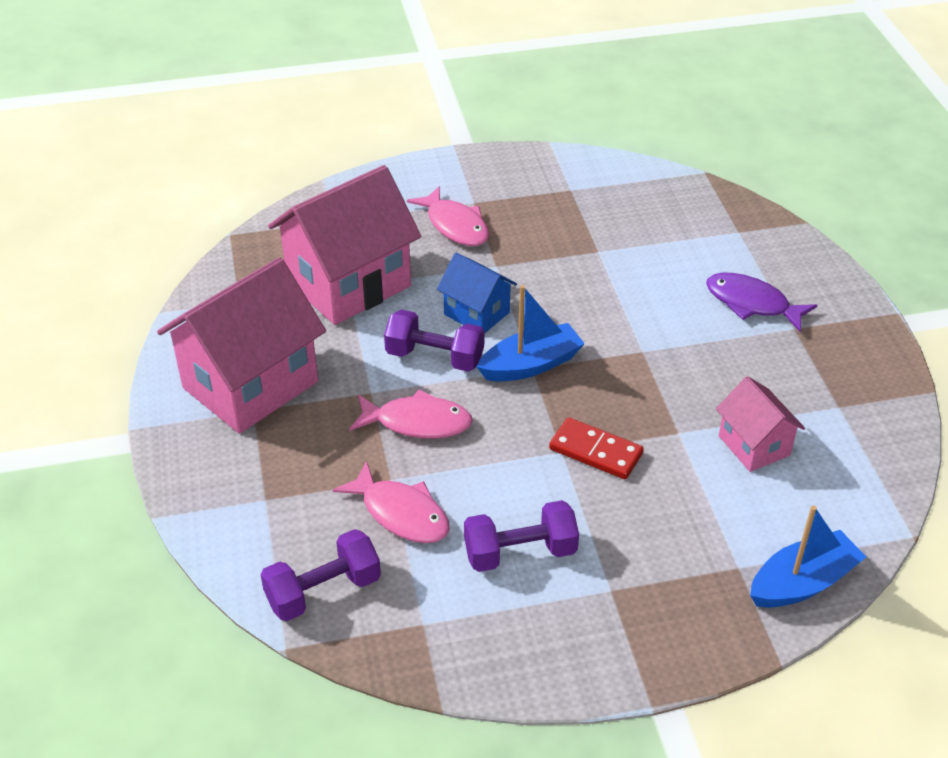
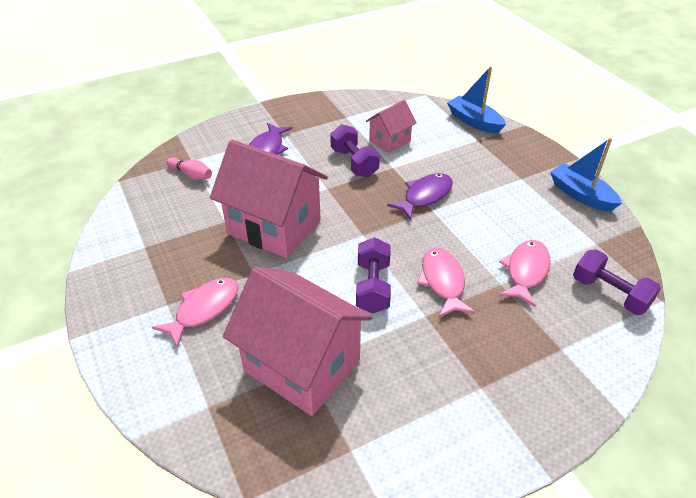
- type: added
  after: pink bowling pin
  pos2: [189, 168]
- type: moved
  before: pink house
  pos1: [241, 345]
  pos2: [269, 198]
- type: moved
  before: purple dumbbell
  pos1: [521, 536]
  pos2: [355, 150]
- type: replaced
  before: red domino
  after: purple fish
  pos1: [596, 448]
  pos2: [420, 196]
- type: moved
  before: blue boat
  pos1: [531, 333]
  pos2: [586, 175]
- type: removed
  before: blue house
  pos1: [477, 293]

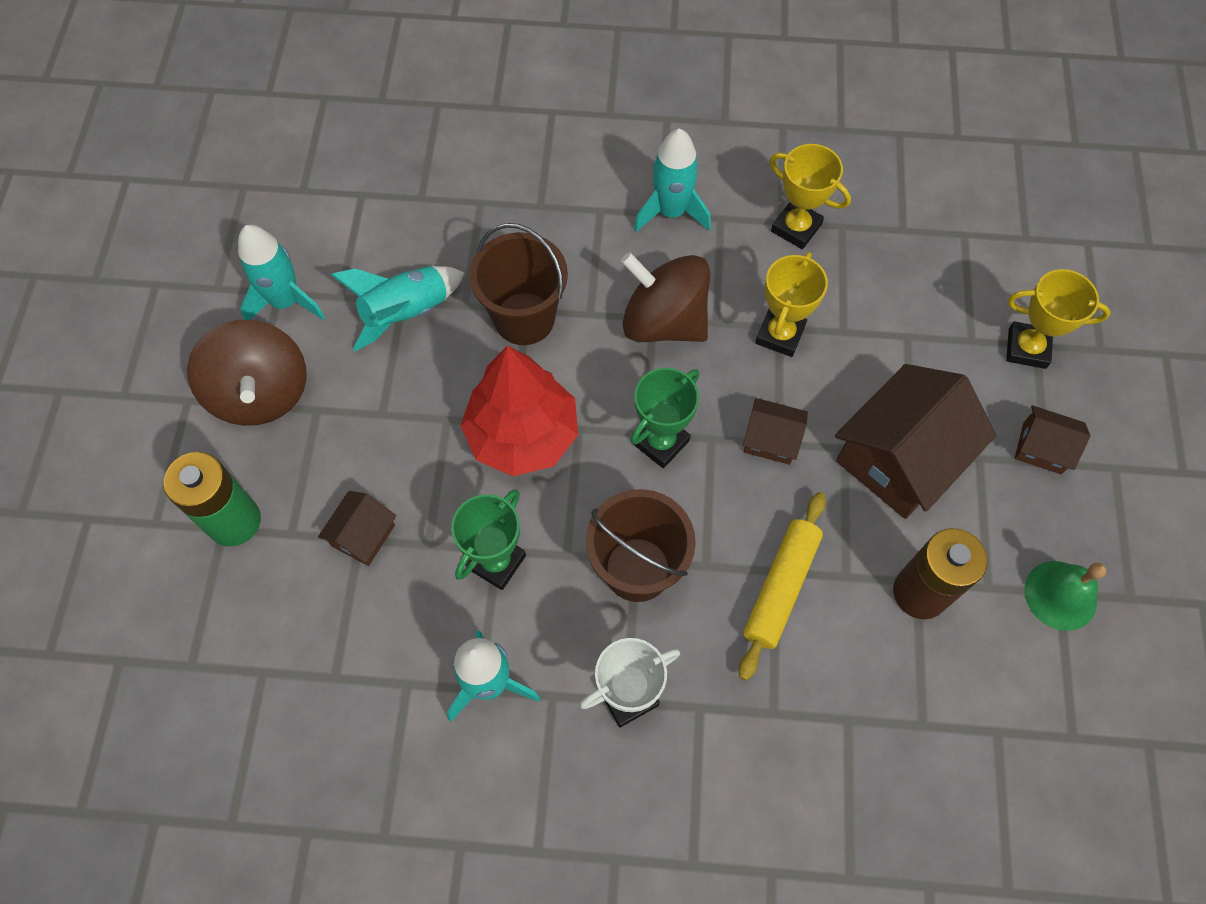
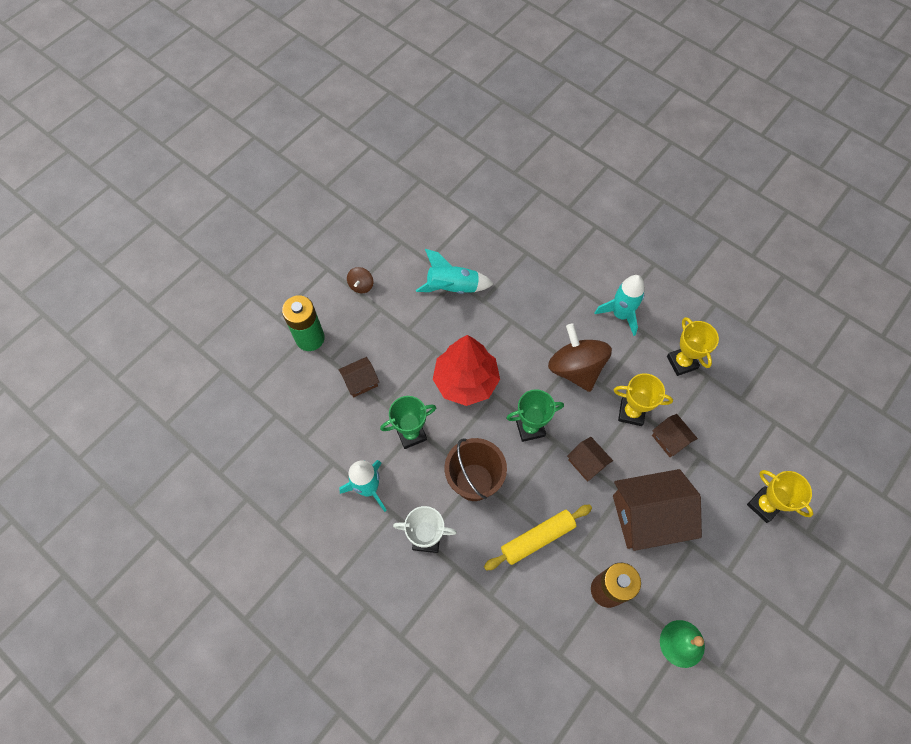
- type: resized
  before: brown spinning top
  pos1: [247, 373]
  pos2: [360, 280]
  scale: 0.46
- type: turned
  before: yellow trophy
  pos1: [791, 304]
  pos2: [643, 399]
  turn: 45
- type: moved
  before: brown house
  pos1: [1053, 439]
  pos2: [675, 435]
- type: removed
  before: turquoise rocket
  pos1: [281, 272]
- type: removed
  before: brown bucket
  pos1: [518, 284]

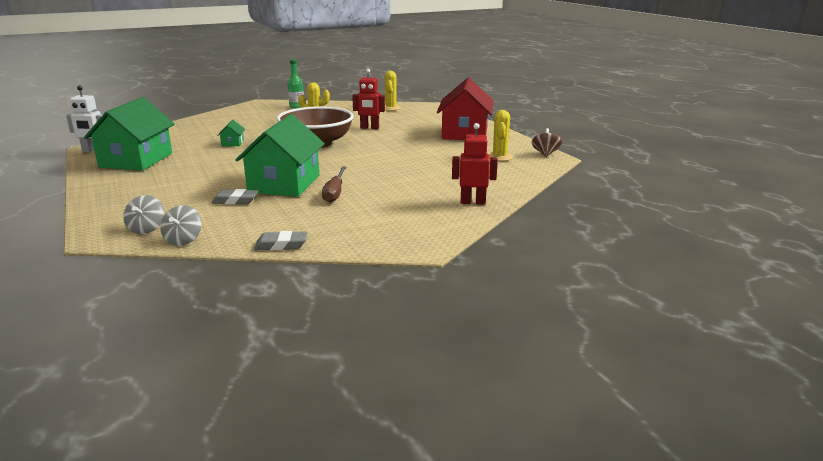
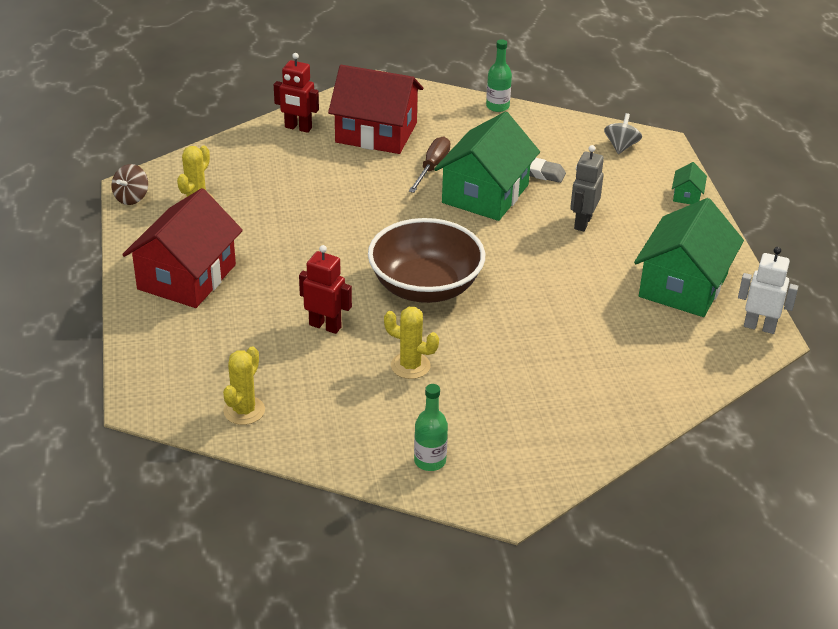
- type: added
  after: red house
  pos2: [376, 109]
- type: replaced
  before: grey eraser
  after: green bottle
  pos1: [281, 240]
  pos2: [499, 75]
- type: added
  after: grey robot
  pos2: [587, 188]
- type: moved
  before: green house
  pos1: [231, 133]
  pos2: [689, 183]
- type: removed
  before: grey spinning top
  pos1: [181, 225]

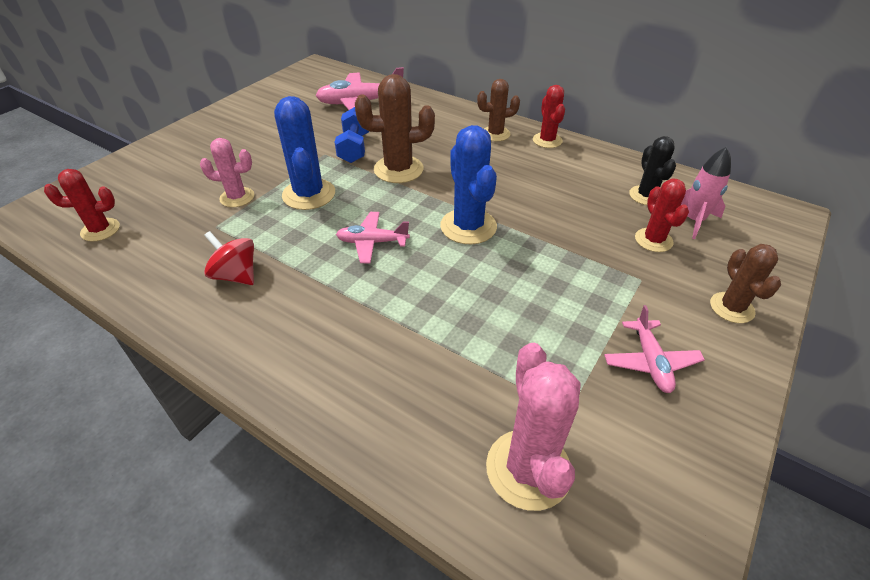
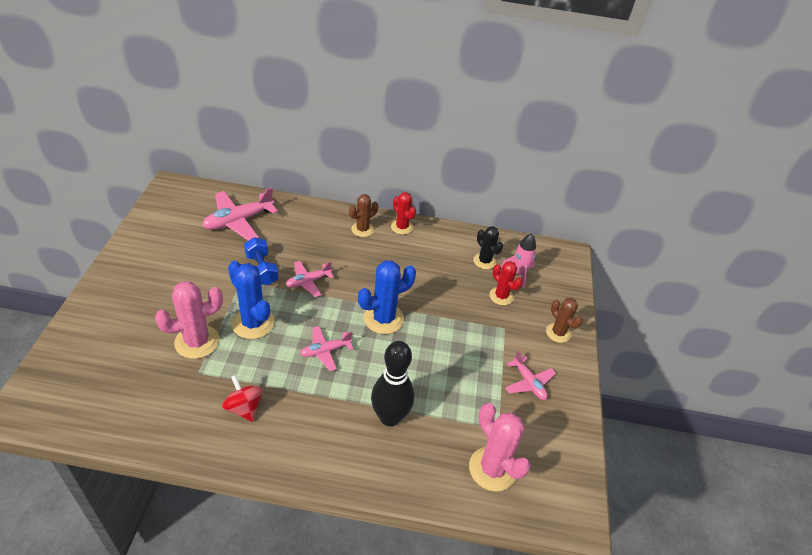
- type: resized
  before: pink cactus
  pos1: [227, 172]
  pos2: [189, 320]
  scale: 1.57
- type: turned
  before: red spinning top
  pos1: [229, 258]
  pos2: [242, 398]
  turn: 45
- type: replaced
  before: brown cactus
  after: pink plane
  pos1: [395, 128]
  pos2: [310, 279]
- type: turned
  before: blue cactus
  pos1: [468, 184]
  pos2: [387, 297]
  turn: -75
- type: added
  after: black bowling pin
  pos2: [392, 383]
- type: removed
  before: red cactus
  pos1: [82, 205]

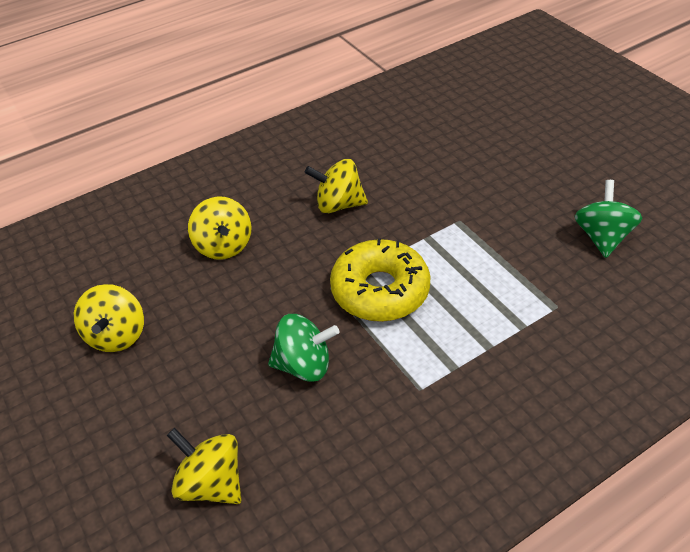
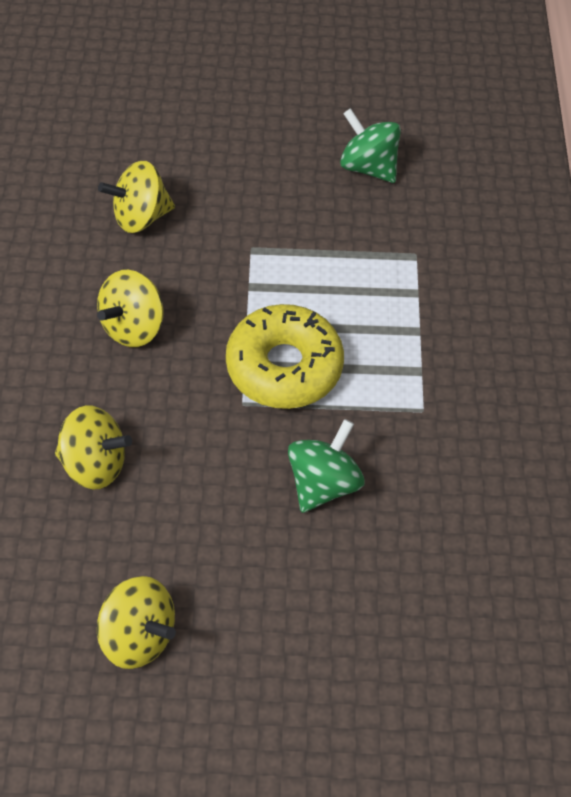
- type: moved
  before: yellow spinning top
  pos1: [204, 466]
  pos2: [136, 197]

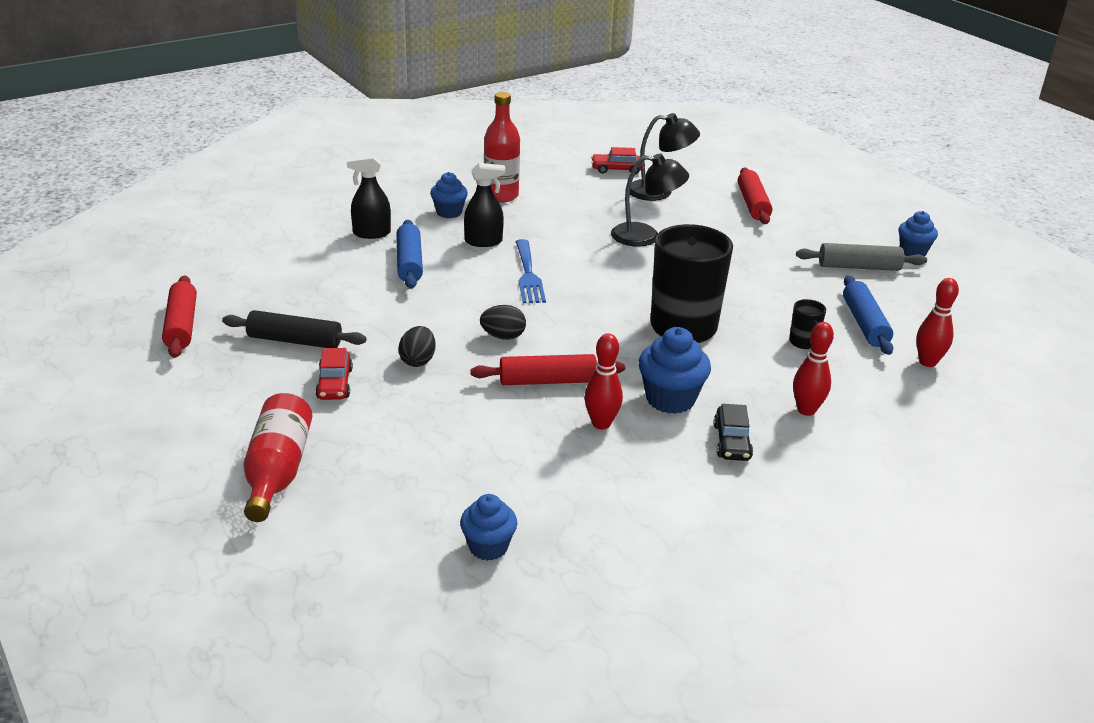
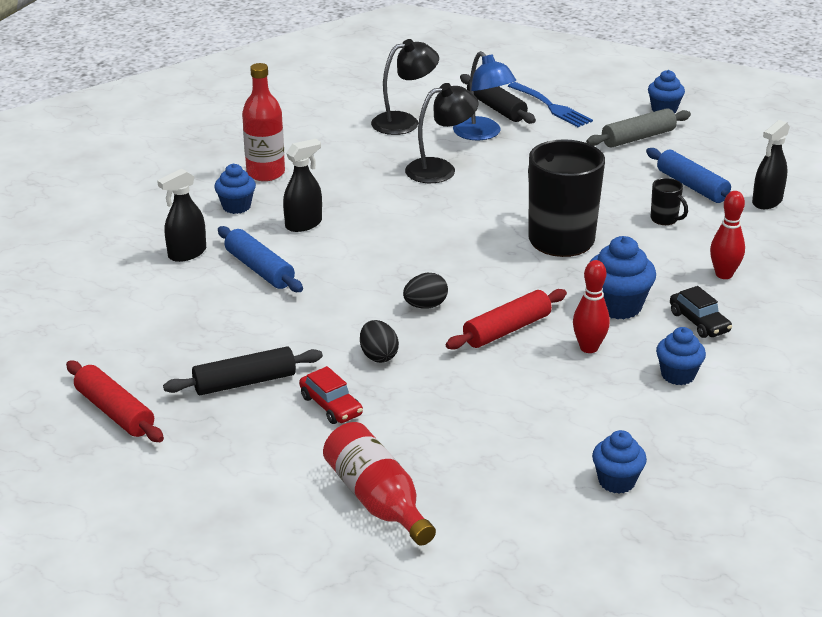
- type: added
  after: blue lamp
  pos2: [484, 96]
- type: recoloured
  before: red rolling pin
  after: black rolling pin
  pos1: [755, 195]
  pos2: [498, 99]
- type: moved
  before: blue fork
  pos1: [530, 271]
  pos2: [550, 104]
- type: added
  after: blue cupcake
  pos2: [681, 356]
- type: replaced
  before: red bowling pin
  after: black spray bottle
  pos1: [937, 322]
  pos2: [771, 164]
- type: removed
  before: red car
  pos1: [616, 160]

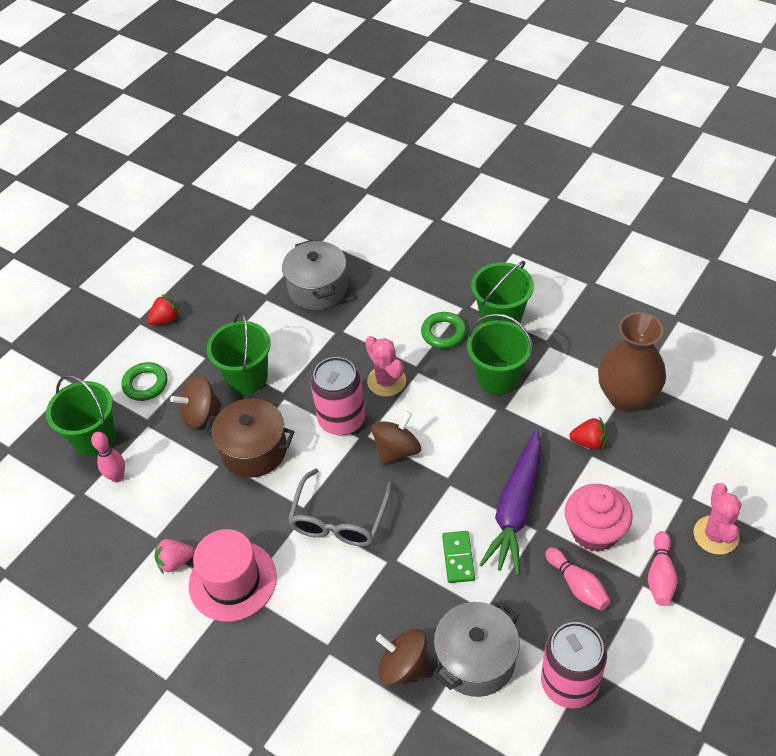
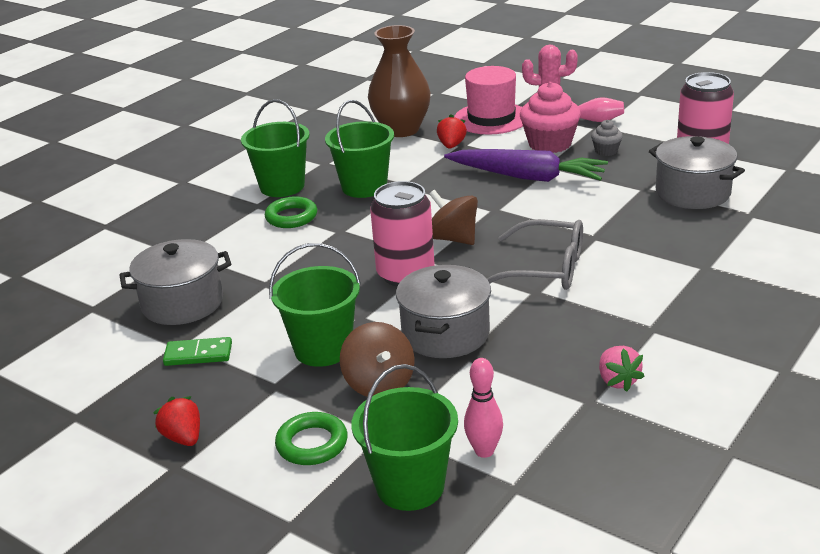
- type: moved
  before: green domino
  pos1: [458, 557]
  pos2: [197, 351]
- type: recoloured
  before: brown pot
  after: grey pot
  pos1: [249, 438]
  pos2: [443, 311]
- type: moved
  before: pink hat
  pos1: [233, 575]
  pos2: [488, 100]
- type: replaced
  before: pink bowling pin
  after: grey cupcake
  pos1: [577, 579]
  pos2: [607, 138]
- type: removed
  before: pink cactus
  pos1: [385, 366]
- type: removed
  before: brown spinning top
  pos1: [402, 657]

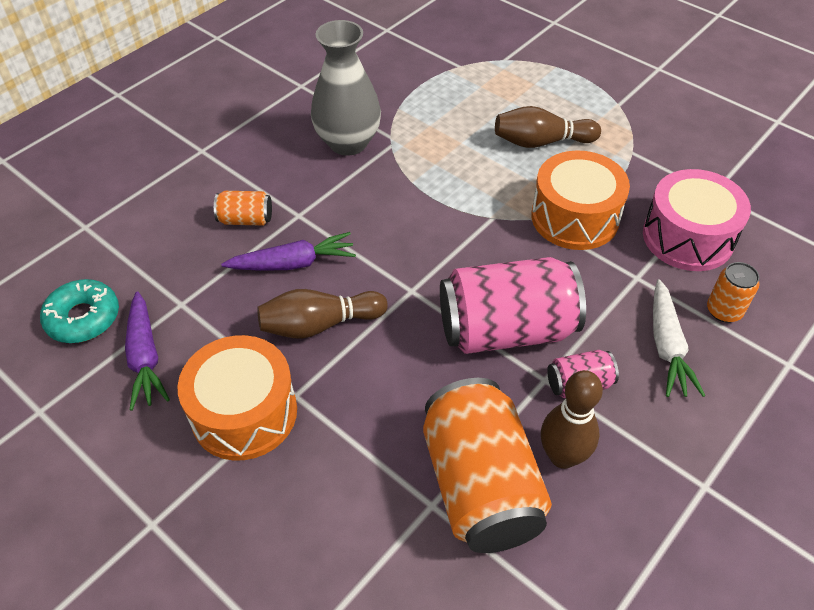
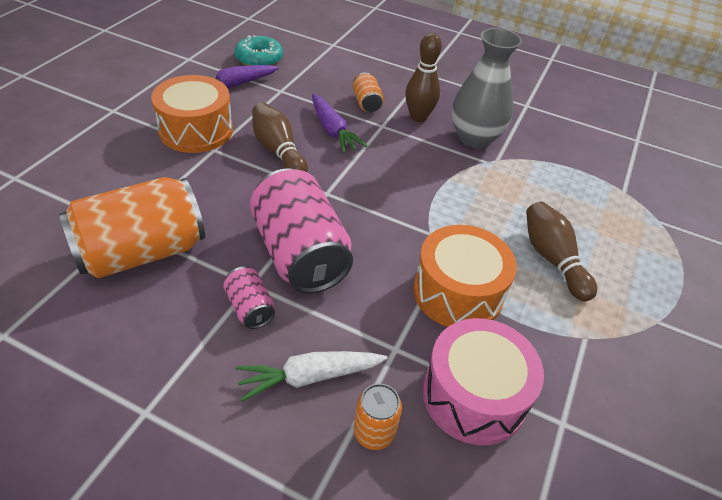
- type: moved
  before: brown bowling pin
  pos1: [572, 419]
  pos2: [423, 77]

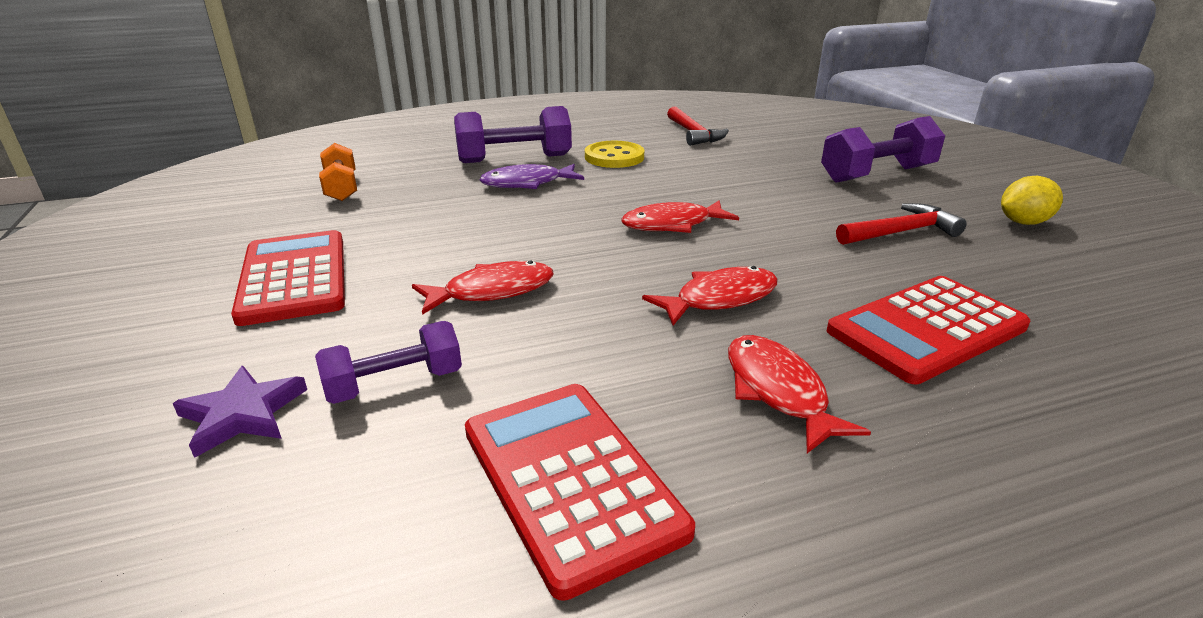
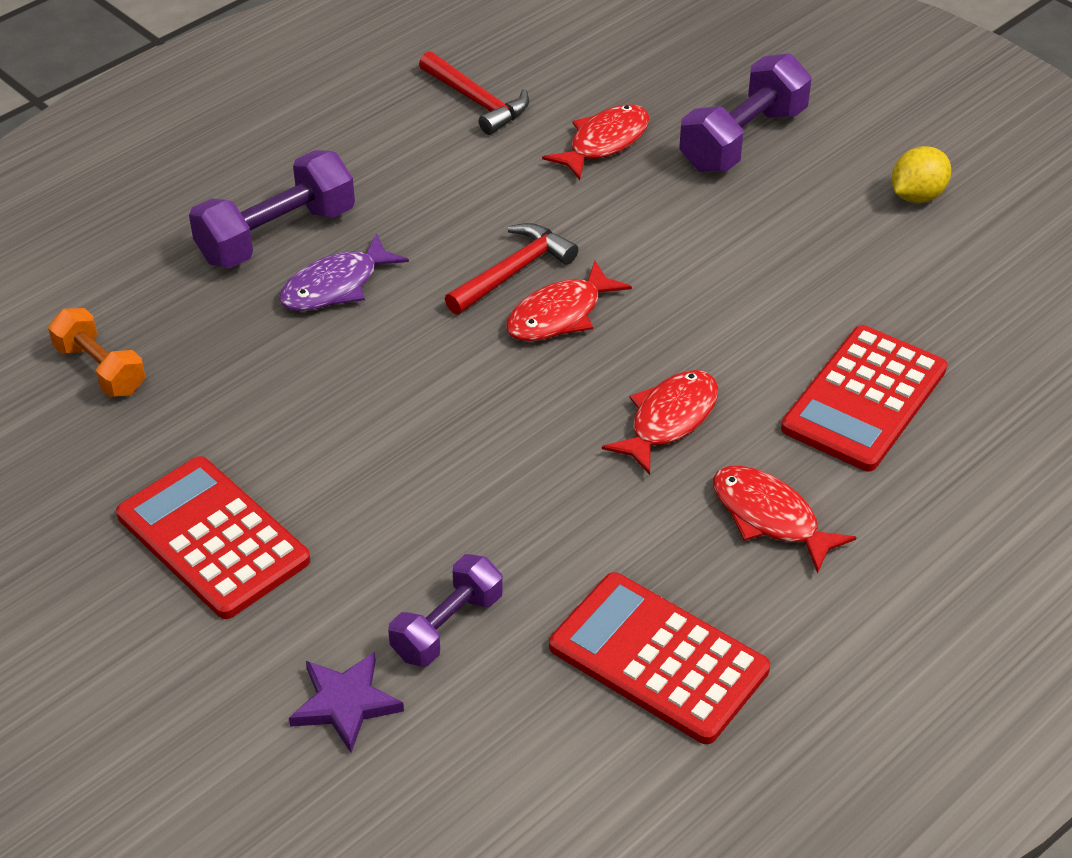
- type: moved
  before: red hammer
  pos1: [901, 224]
  pos2: [511, 269]
- type: moved
  before: red fish
  pos1: [483, 288]
  pos2: [596, 142]
- type: removed
  before: yellow button
  pos1: [614, 154]

